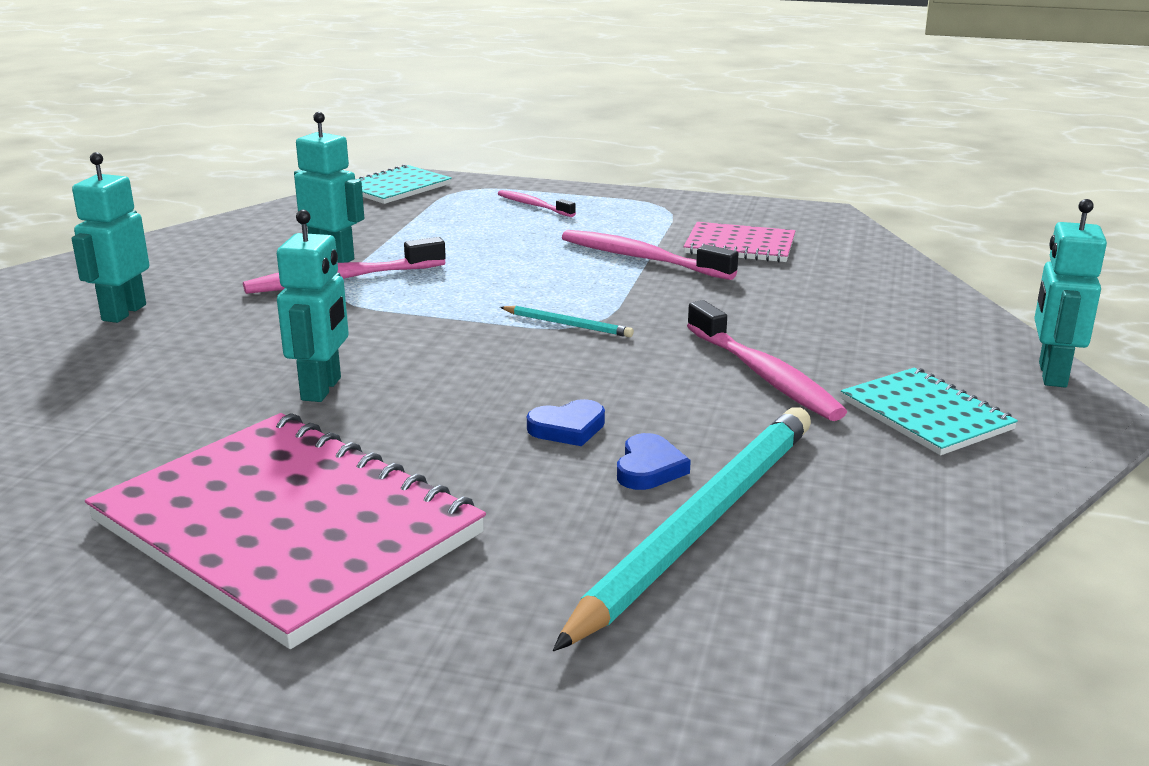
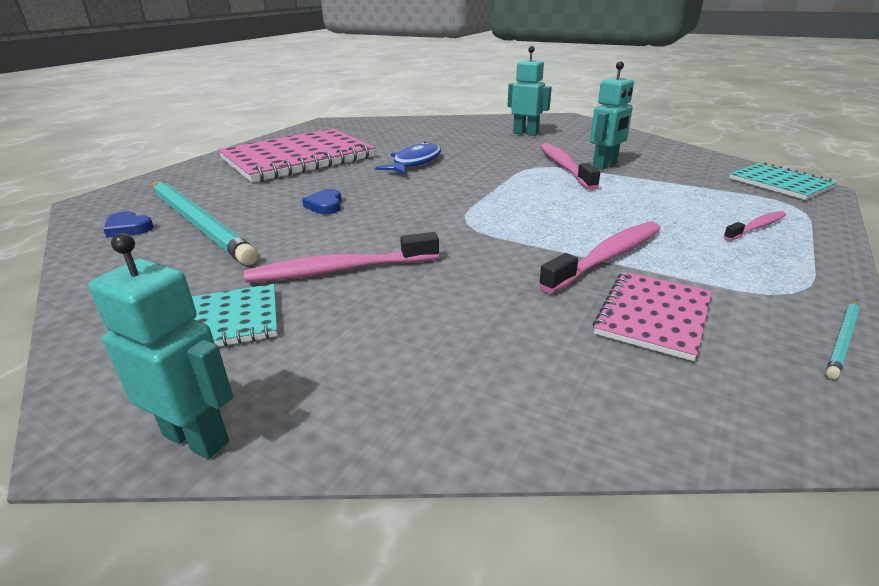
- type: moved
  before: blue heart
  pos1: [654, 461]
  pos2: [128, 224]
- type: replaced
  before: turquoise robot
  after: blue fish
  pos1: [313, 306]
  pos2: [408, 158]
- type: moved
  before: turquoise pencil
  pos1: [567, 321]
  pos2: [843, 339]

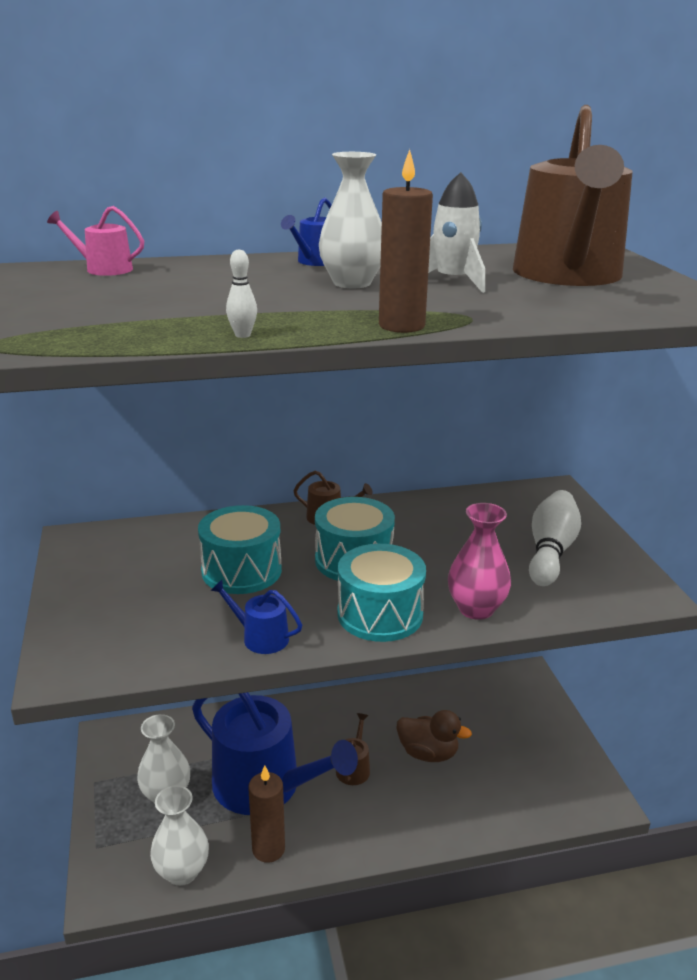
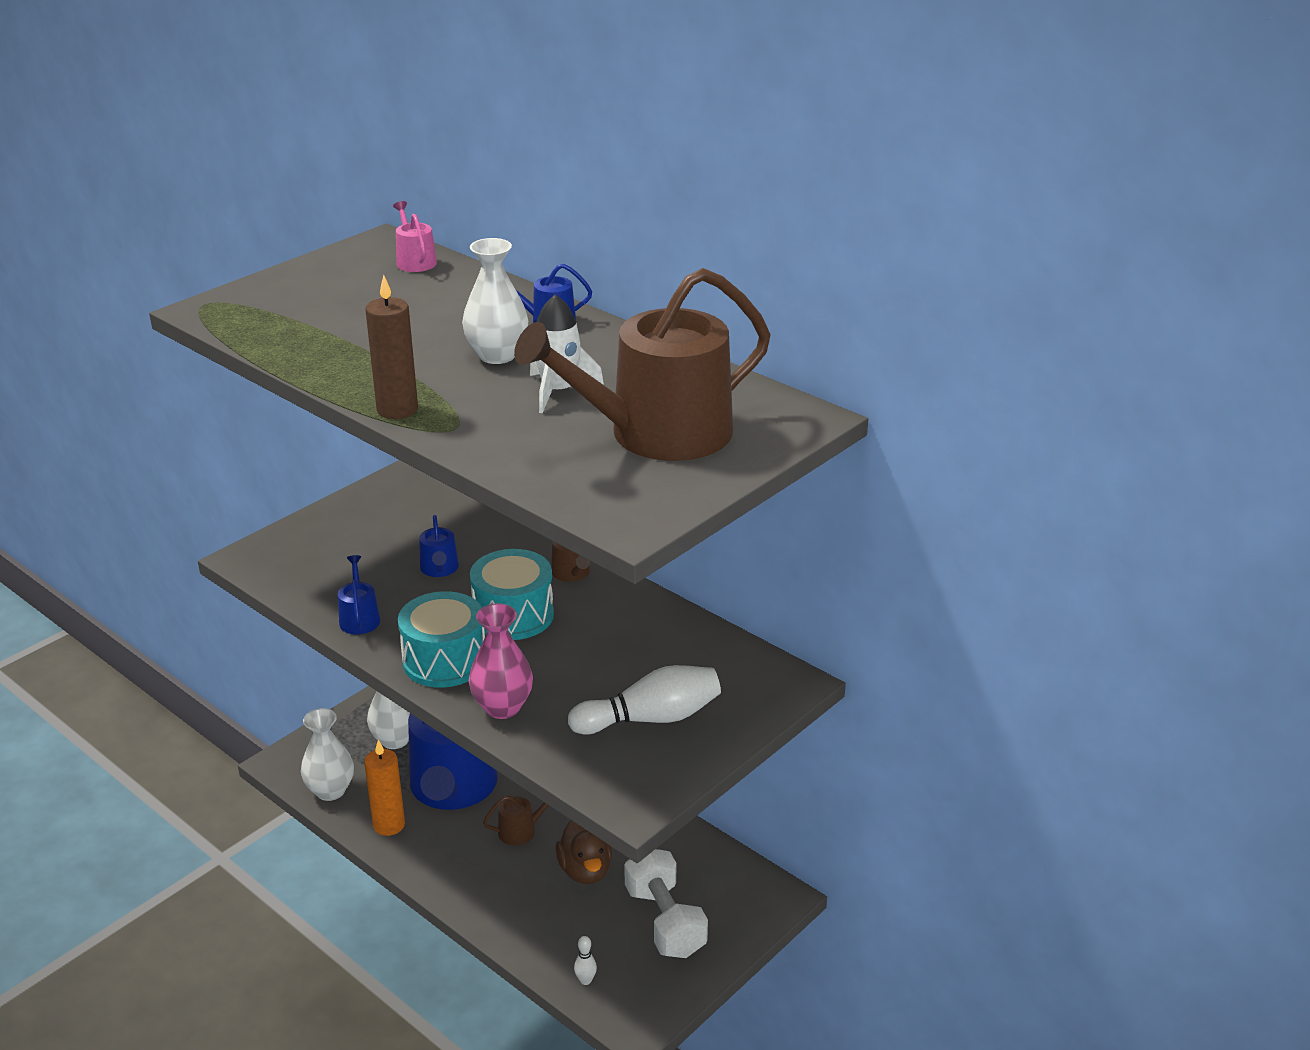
- type: recoloured
  before: brown candle
  after: orange candle
  pos1: [266, 814]
  pos2: [384, 788]
- type: replaced
  before: turquoise drum
  after: blue watering can
  pos1: [240, 549]
  pos2: [439, 546]
- type: moved
  before: white bowling pin
  pos1: [241, 293]
  pos2: [585, 960]
- type: added
  after: white dumbbell
  pos2: [666, 903]

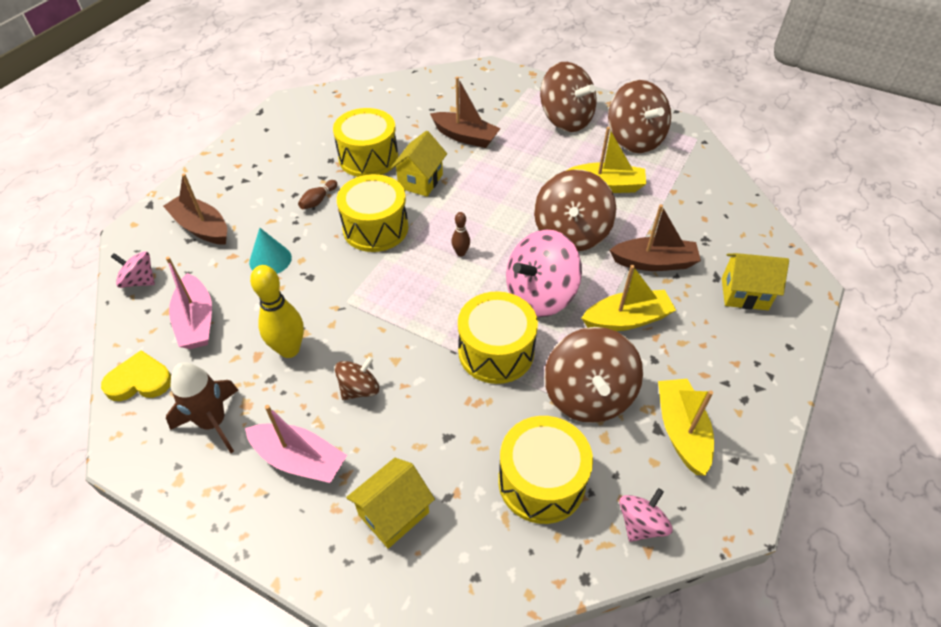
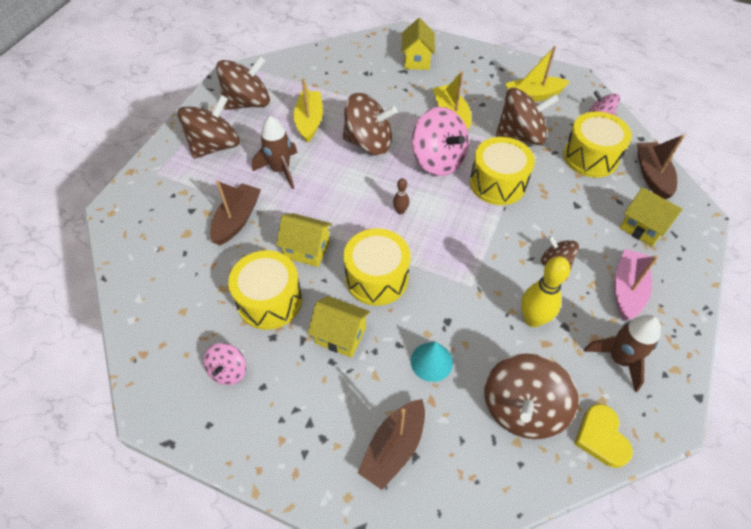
- type: moved
  before: pink spinning top
  pos1: [133, 269]
  pos2: [225, 364]
- type: added
  after: brown rocket
  pos2: [274, 152]
- type: replaced
  before: brown bowling pin
  after: yellow house
  pos1: [317, 194]
  pos2: [339, 327]
- type: replaced
  before: pink boat
  after: brown spinning top
  pos1: [189, 302]
  pos2: [531, 396]
- type: moved
  before: brown boat
  pos1: [655, 237]
  pos2: [661, 166]

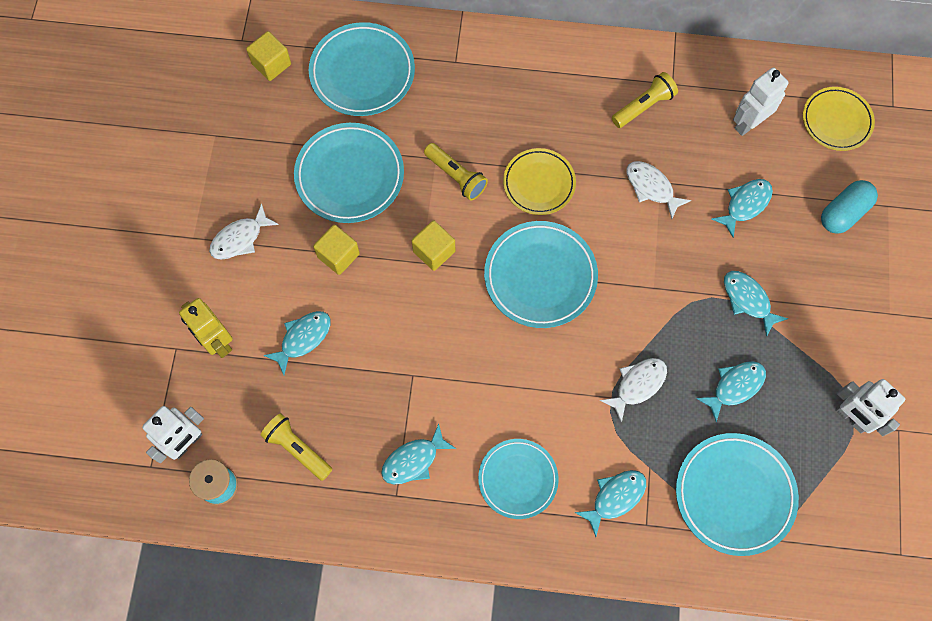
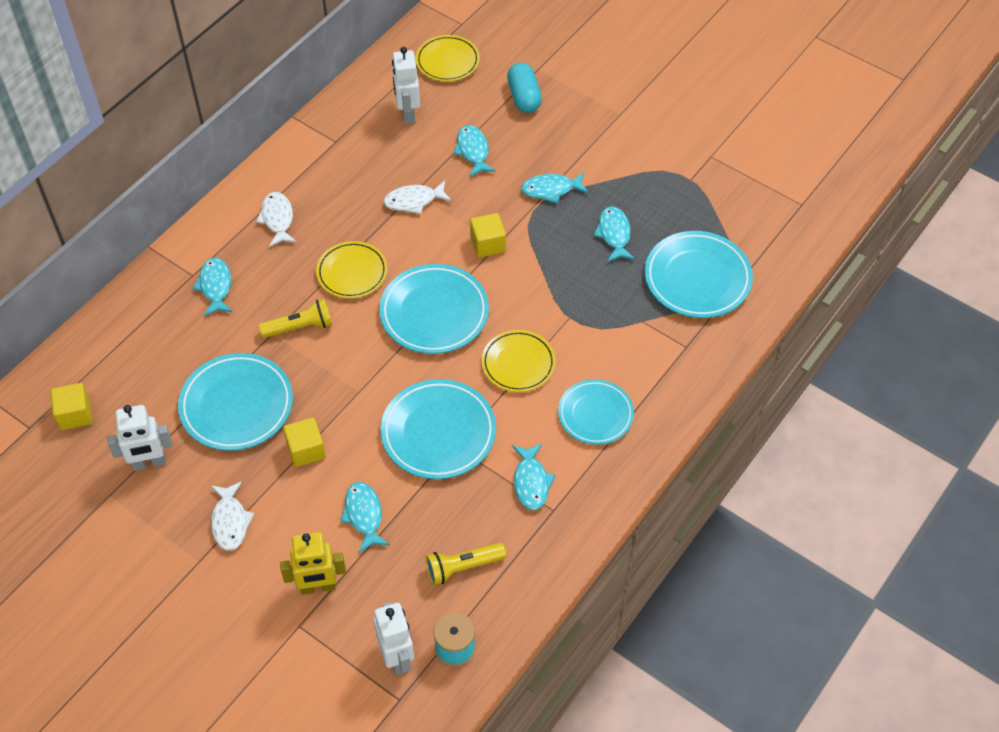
- type: moved
  before: white robot
  pos1: [870, 407]
  pos2: [140, 438]
- type: moved
  before: turquoise fish
  pos1: [610, 503]
  pos2: [212, 287]
- type: moved
  before: white fish
  pos1: [633, 390]
  pos2: [276, 219]
- type: moved
  before: turquoise plate
  pos1: [362, 69]
  pos2: [438, 429]
- type: moved
  before: yellow cube
  pos1: [433, 245]
  pos2: [488, 235]
- type: added
  after: yellow plate
  pos2: [518, 361]
- type: removed
  before: yellow flashlight
  pos1: [645, 100]

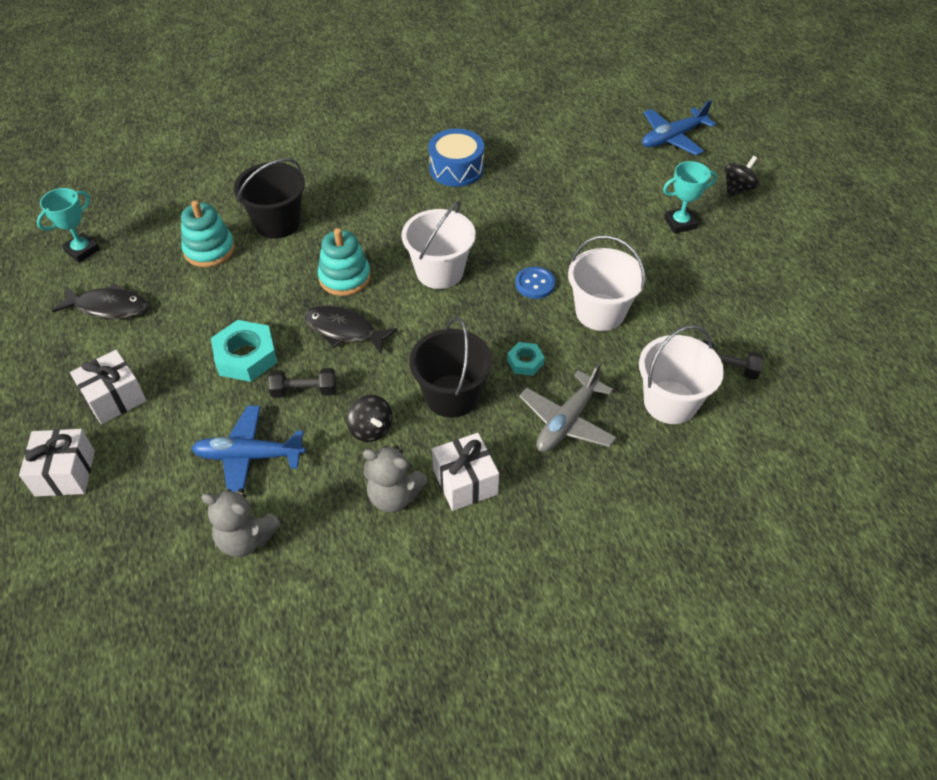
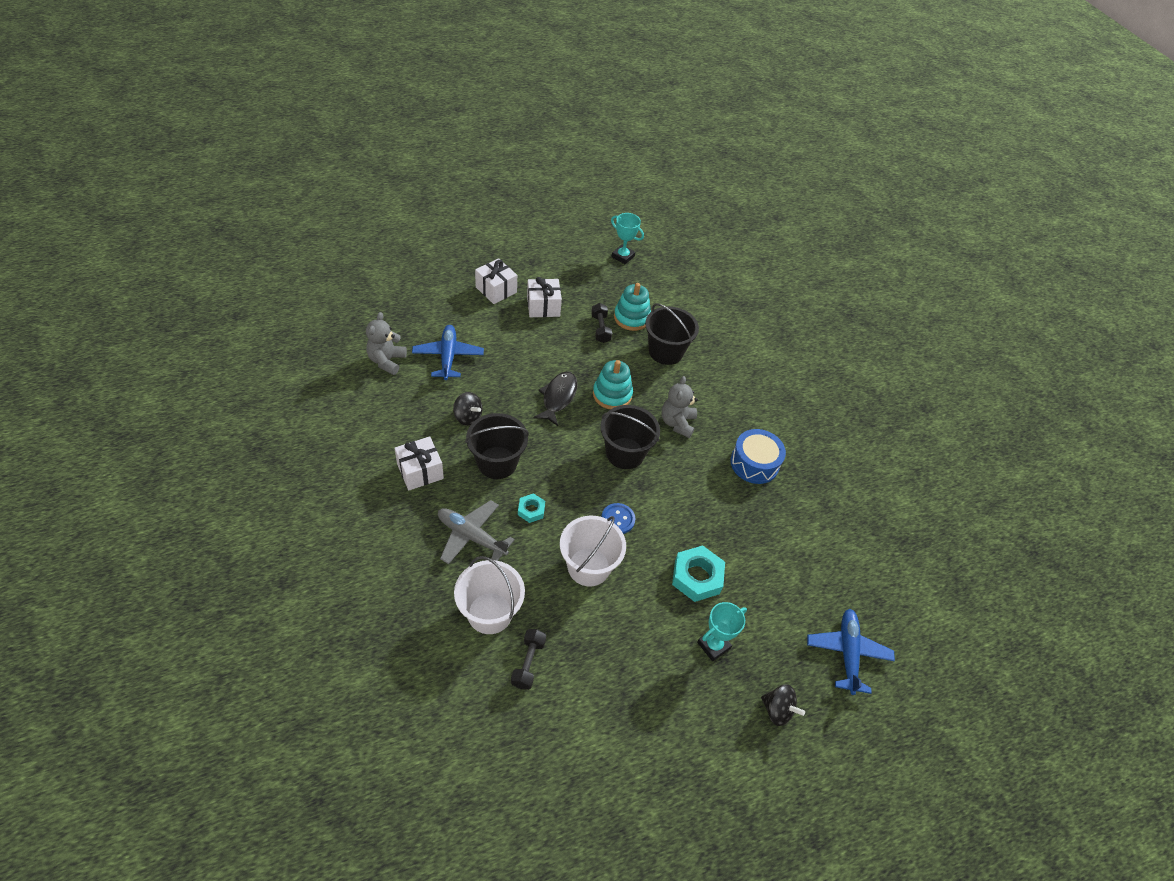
- type: turned
  before: black spinning top
  pos1: [370, 418]
  pos2: [467, 409]
  turn: -105
- type: moved
  before: white gift
  pos1: [57, 463]
  pos2: [544, 297]
- type: moved
  before: black dumbbell
  pos1: [302, 383]
  pos2: [601, 323]
- type: recoloured
  before: white bucket
  after: black bucket
  pos1: [439, 245]
  pos2: [630, 437]
- type: moved
  before: grey teddy bear
  pos1: [395, 479]
  pos2: [680, 407]
- type: moved
  before: turquoise nut
  pos1: [244, 351]
  pos2: [698, 573]
- type: turned
  before: turquoise trophy
  pos1: [690, 197]
  pos2: [722, 631]
  turn: 75
- type: turned
  before: blue plane
  pos1: [679, 127]
  pos2: [851, 652]
  turn: 45
- type: removed
  before: black fish
  pos1: [100, 301]

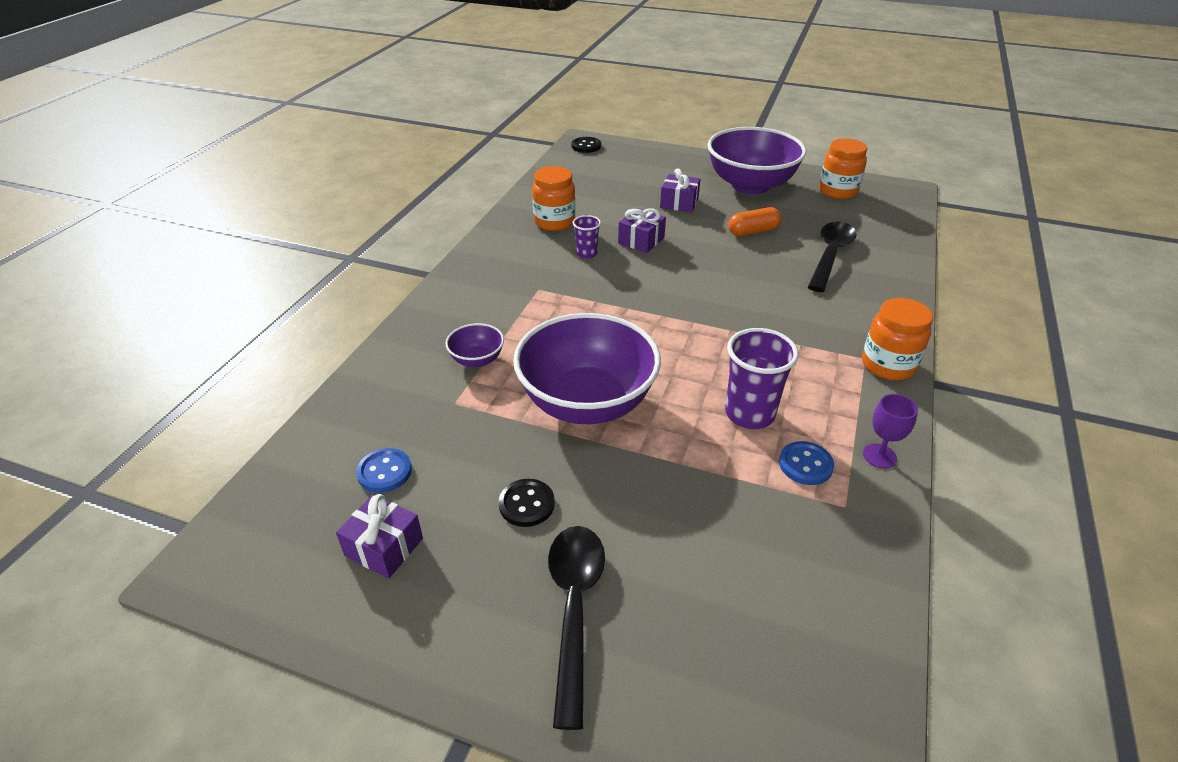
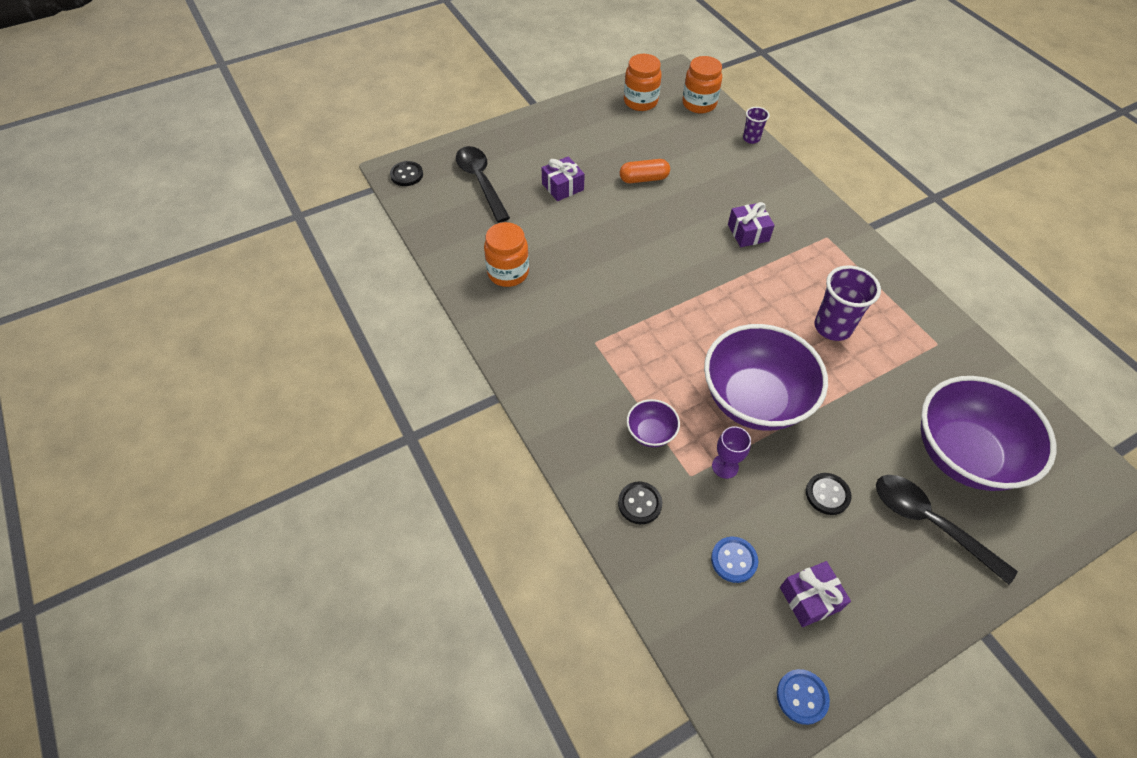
- type: moved
  before: black spoon
  pos1: [832, 257]
  pos2: [483, 184]
- type: added
  after: black button
  pos2: [640, 503]
- type: turned
  before: orange capsule
  pos1: [755, 221]
  pos2: [645, 171]
  turn: 60
- type: moved
  before: orange jar
  pos1: [897, 339]
  pos2: [702, 84]
- type: moved
  before: purple goblet
  pos1: [890, 431]
  pos2: [731, 453]
- type: moved
  before: purple gift
  pos1: [642, 230]
  pos2: [751, 224]
- type: moved
  before: purple cup
  pos1: [587, 237]
  pos2: [756, 125]
- type: moved
  before: blue button
  pos1: [806, 463]
  pos2: [803, 697]
- type: moved
  before: purple bowl
  pos1: [757, 160]
  pos2: [988, 433]

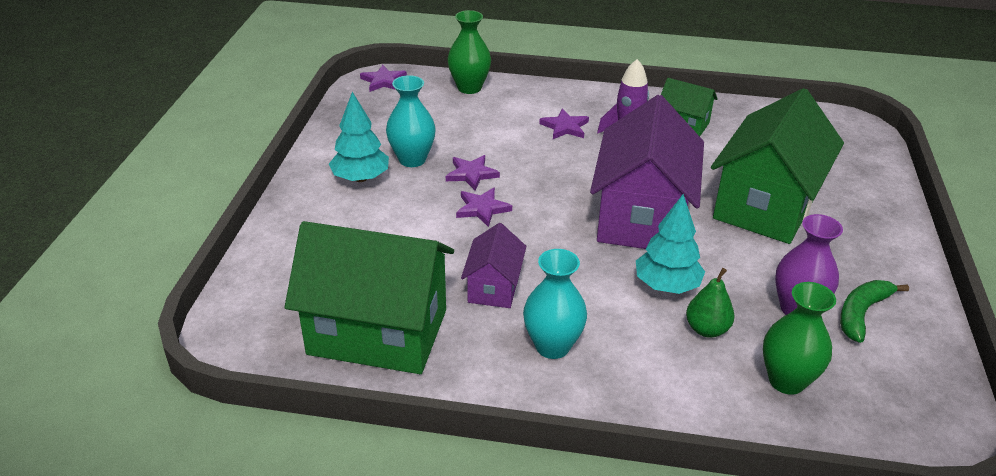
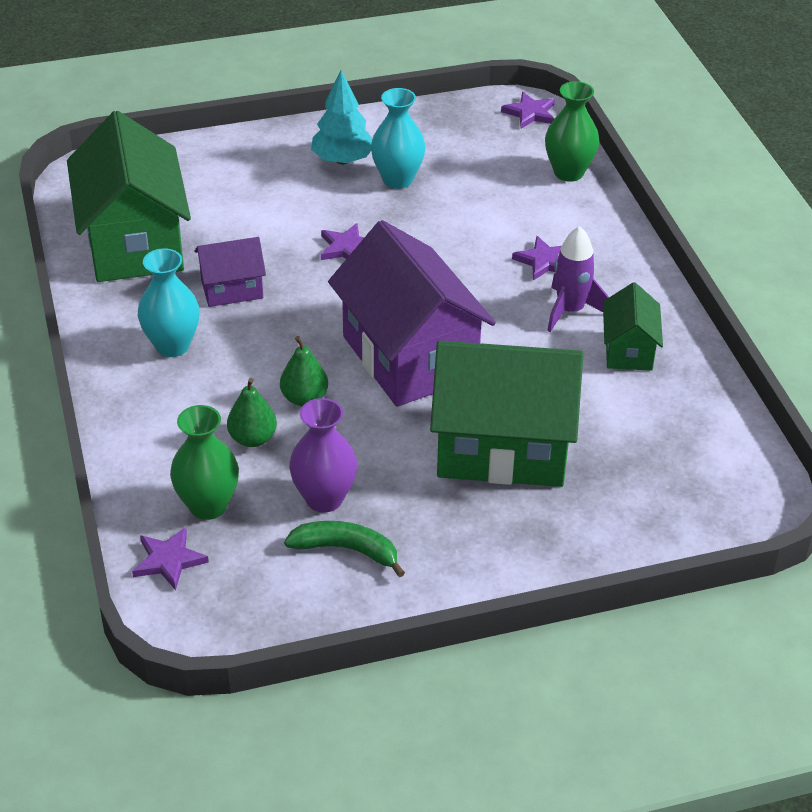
- type: moved
  before: purple star
  pos1: [473, 172]
  pos2: [170, 558]
- type: replaced
  before: turquoise tree
  after: green pear
  pos1: [670, 244]
  pos2: [304, 371]
- type: turned
  before: purple house
  pos1: [647, 172]
  pos2: [412, 313]
  turn: 75

